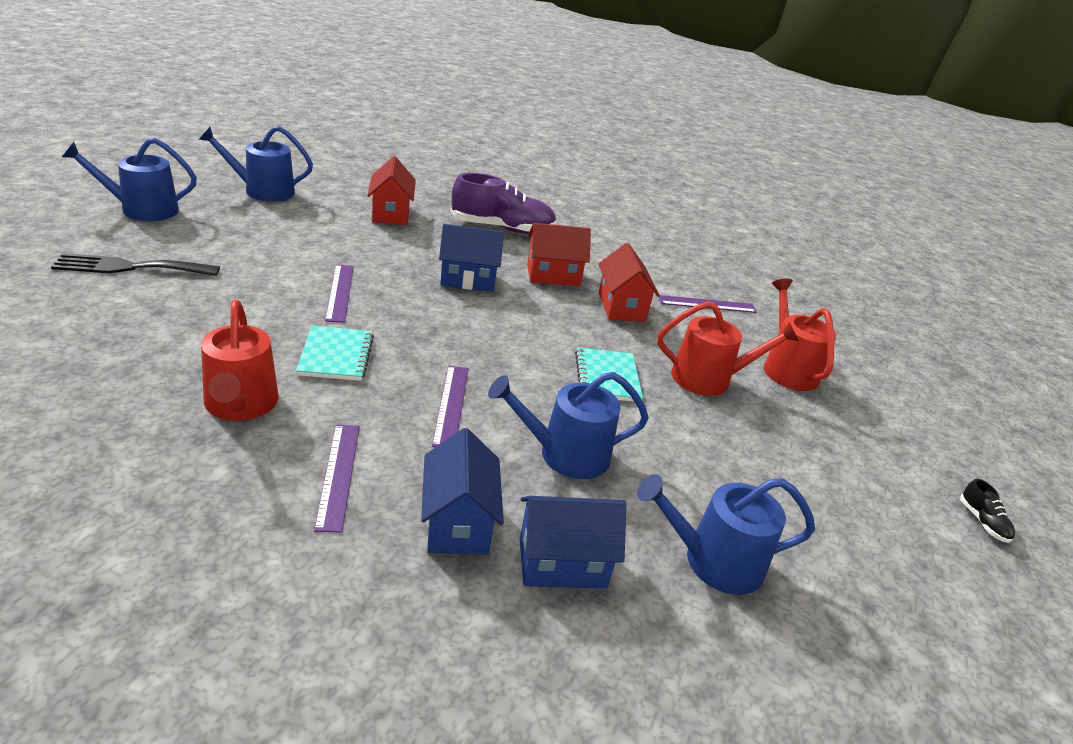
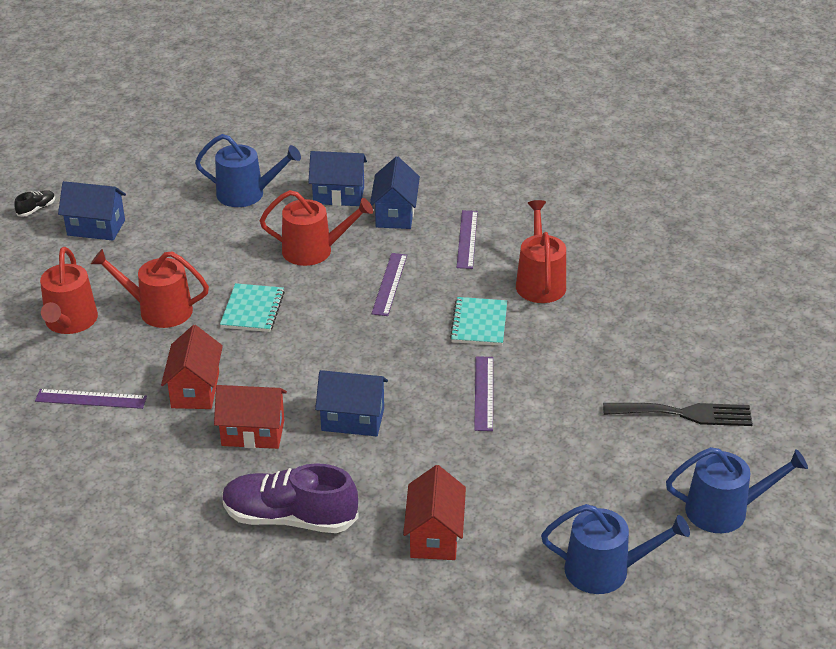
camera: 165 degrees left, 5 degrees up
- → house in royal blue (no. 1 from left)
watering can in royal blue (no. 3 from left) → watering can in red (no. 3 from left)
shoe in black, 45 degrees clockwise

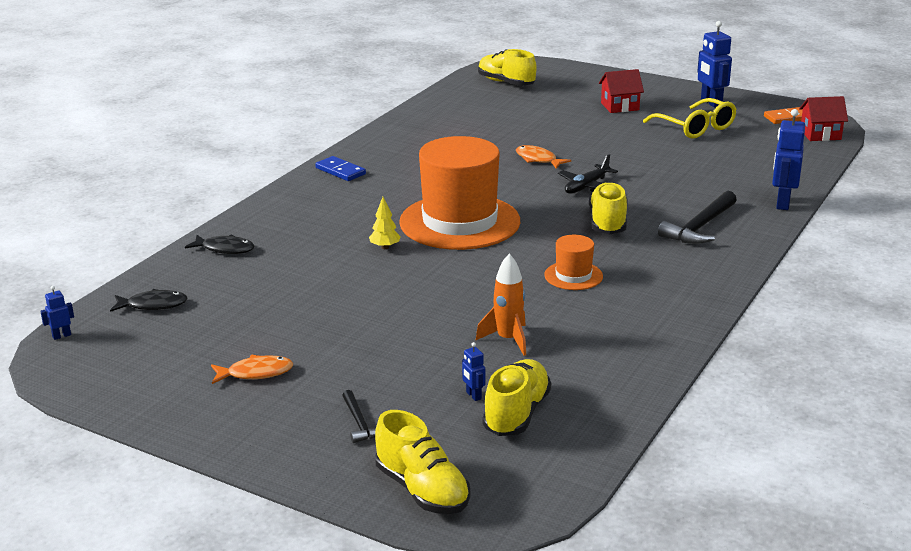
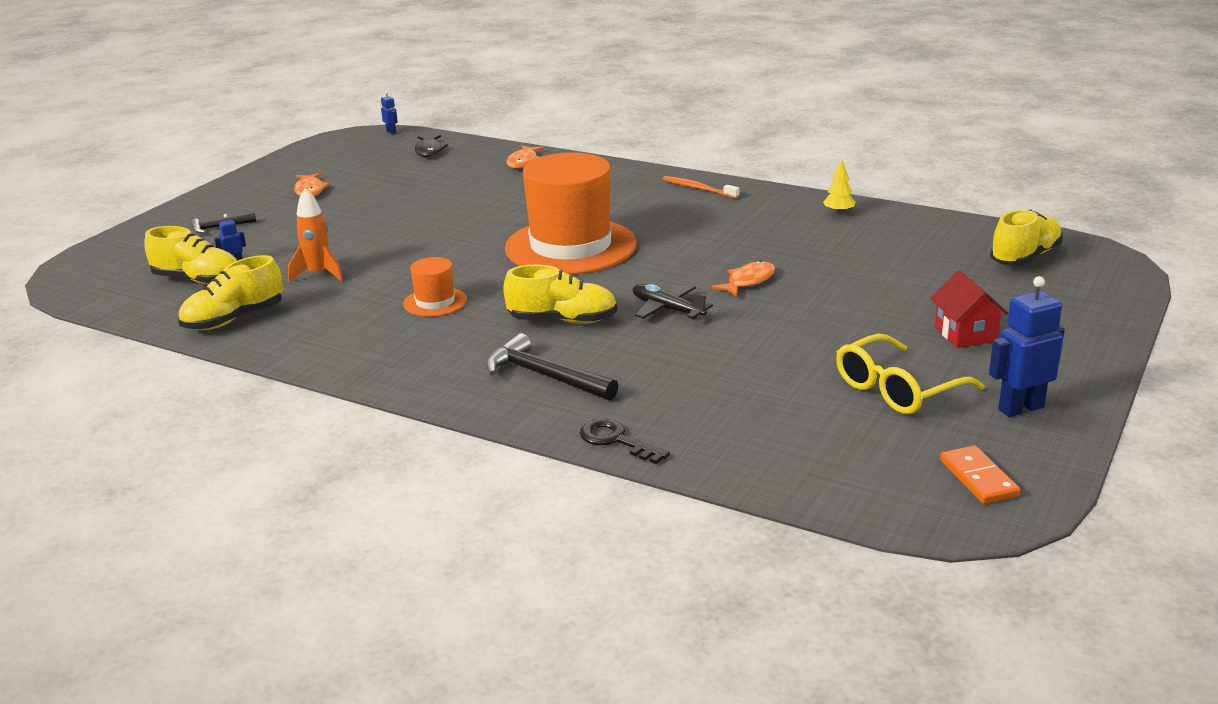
camera: 90 degrees right, 0 degrees up
house in red (no. 2 from left) → -
tree in bright yellow, relocated
shoe in bright yellow (no. 1 from left in the first image) → shoe in bright yellow (no. 2 from left), relocated
domino piece in royal blue → toothbrush in bright orange
robot figure in royal blue (no. 4 from left) → door key in black
fish in black (no. 2 from left) → fish in bright orange (no. 2 from left)

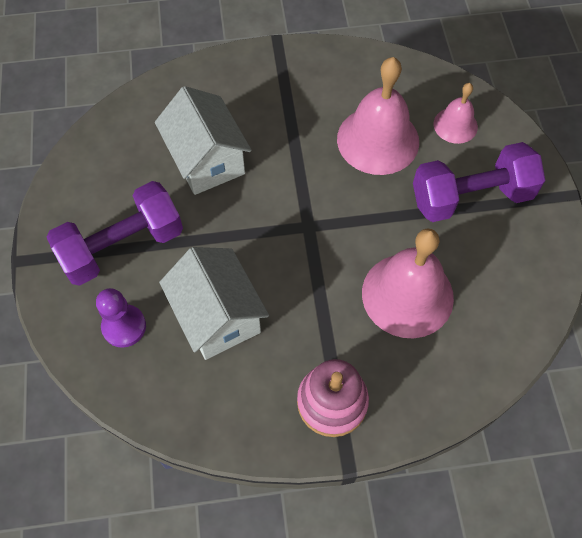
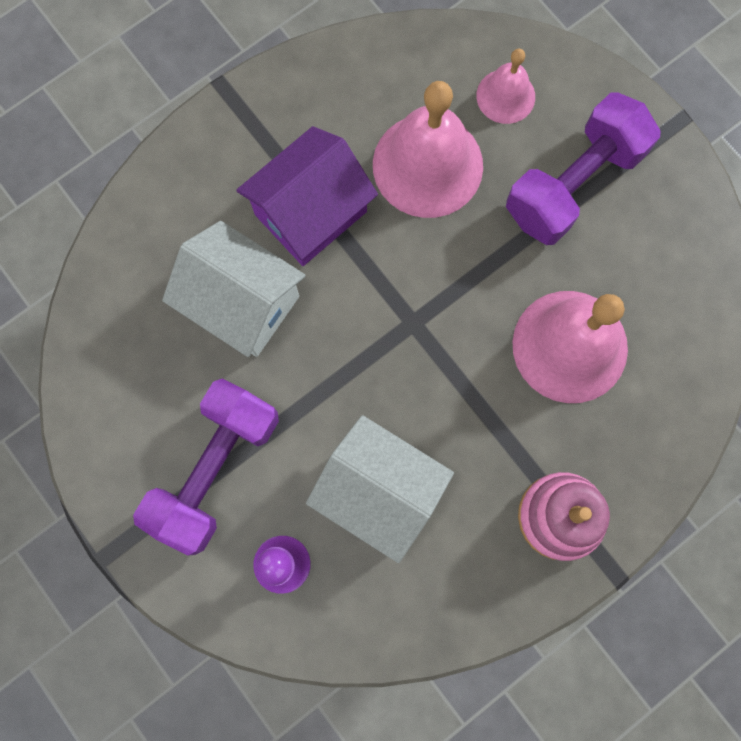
camera: 30 degrees left, 15 degrees up
- → house in royal purple

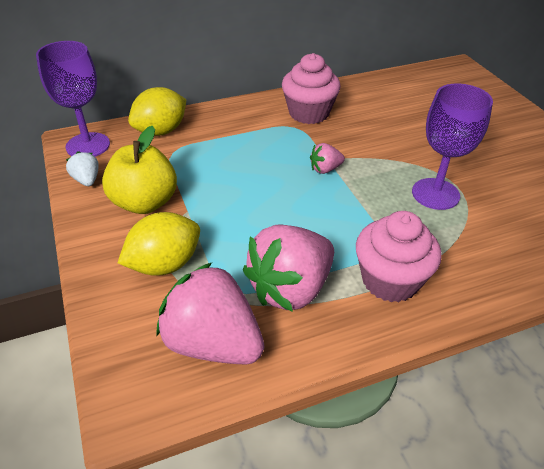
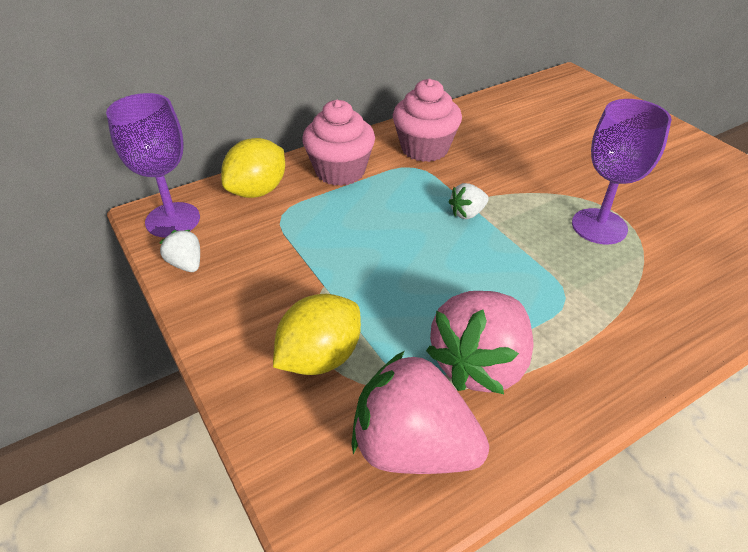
camera: 10 degrees left, 0 degrees up
apple fruit in bright yellow → -
fairy cake in pink (no. 2 from left in the first image) → fairy cake in pink (no. 1 from left), relocated
toy strawberry in pink (no. 3 from left) → toy strawberry in snow-white (no. 2 from left)

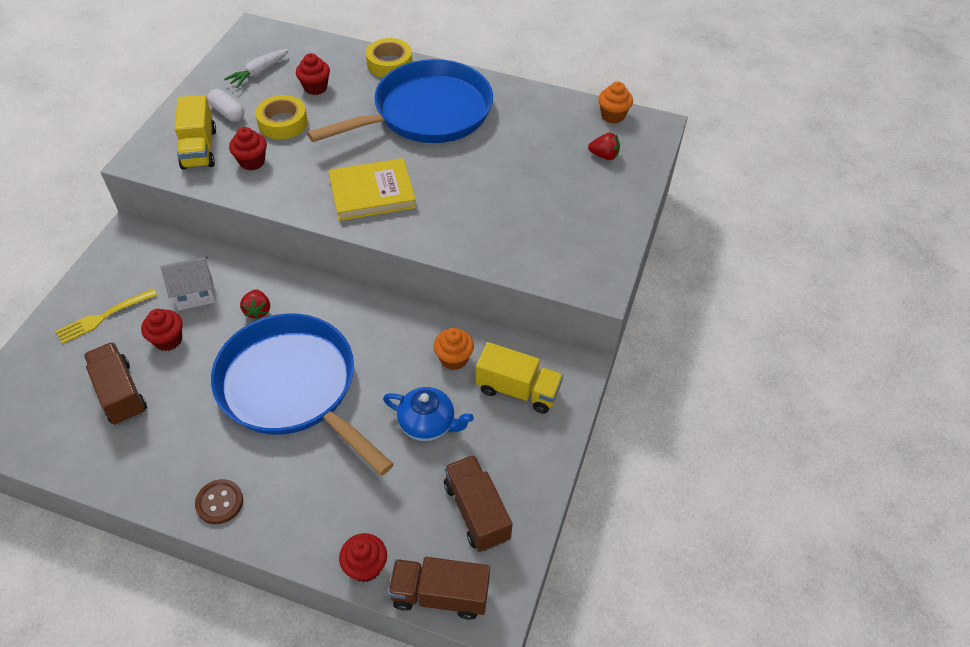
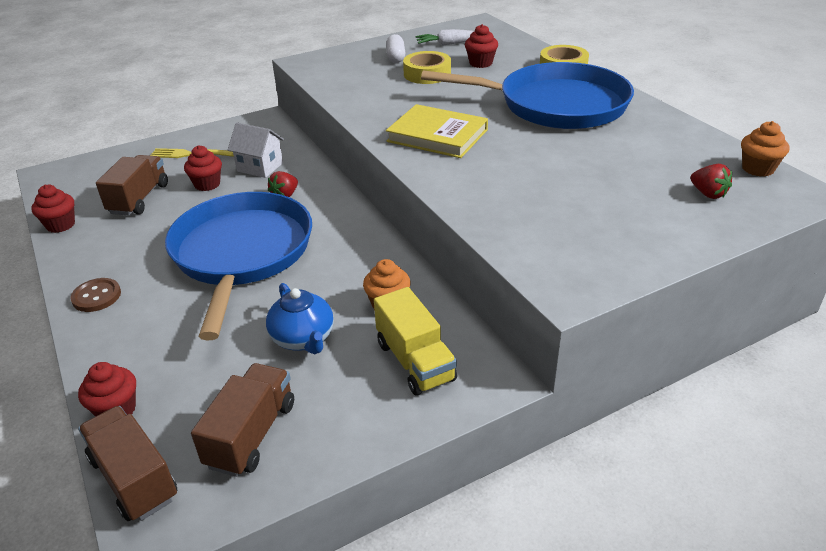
camera: 45 degrees right, 15 degrees down
toy truck in bright yellow (no. 1 from left) → -
fairy cake in red (no. 2 from left in the first image) → fairy cake in red (no. 1 from left), relocated

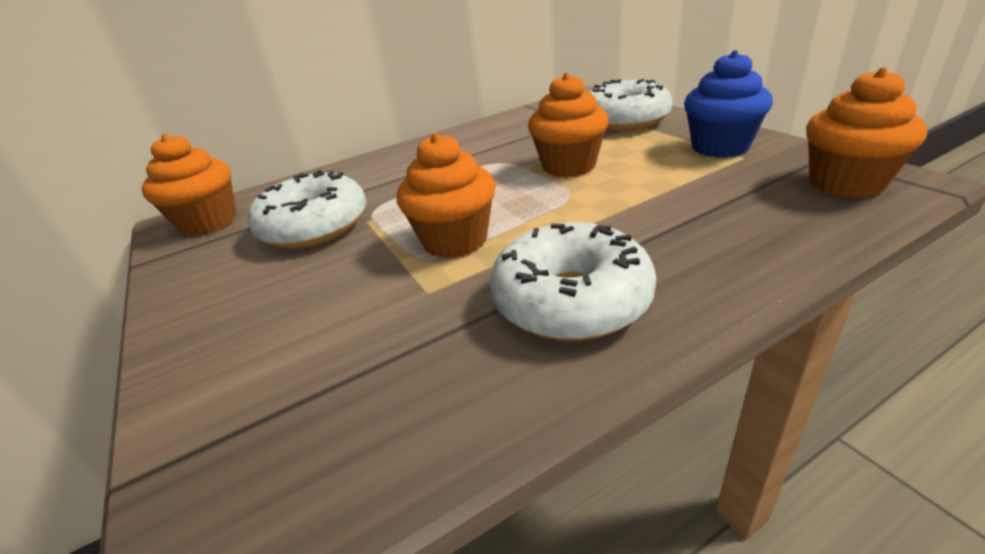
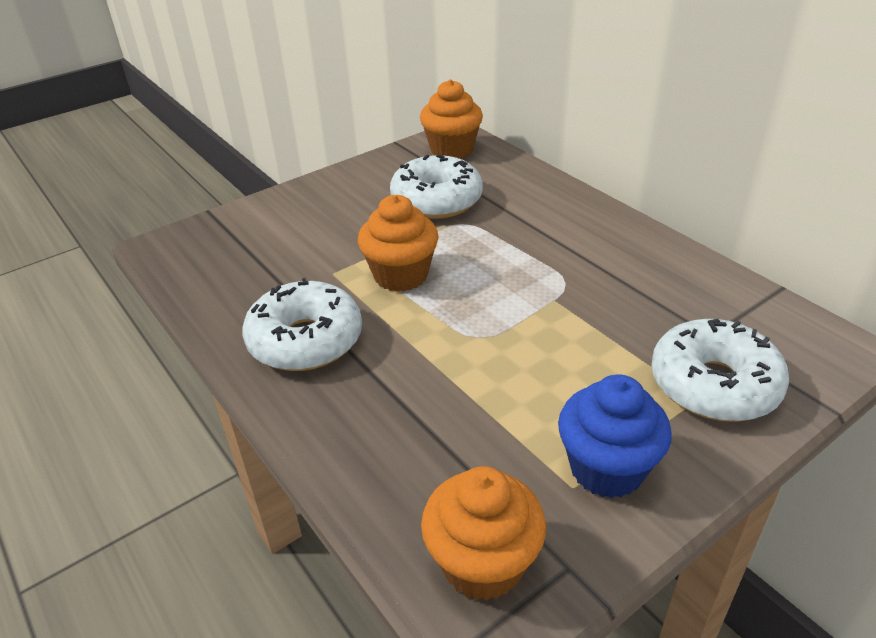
camera: 80 degrees right, 5 degrees up
fairy cake in bright orange (no. 3 from left) → -

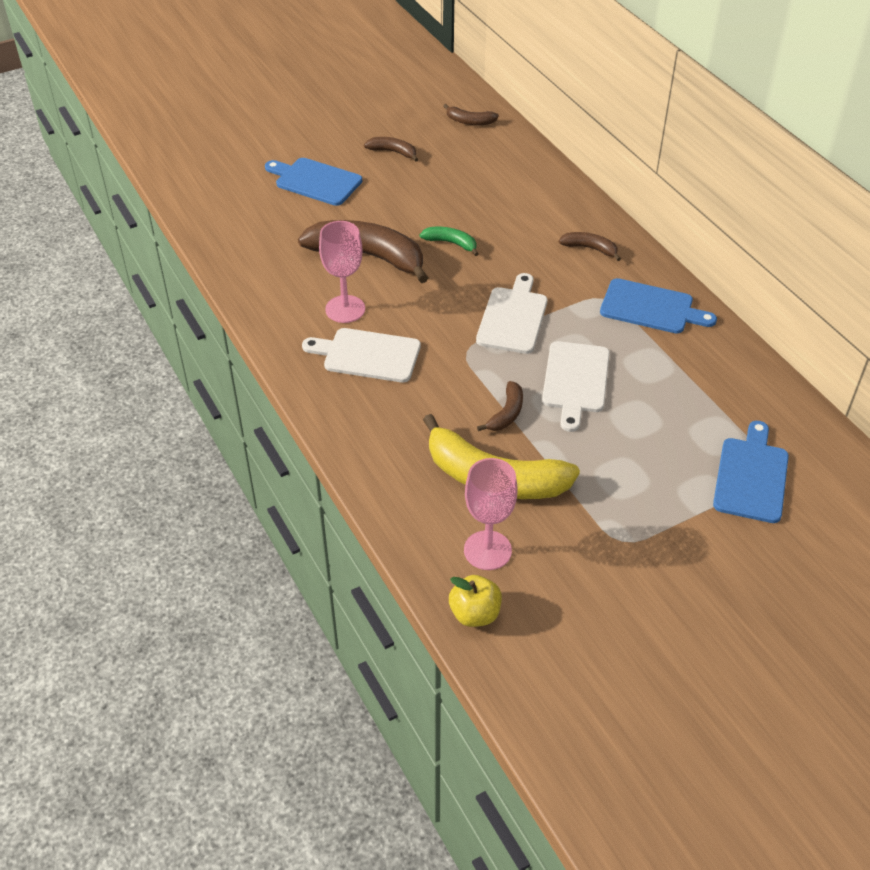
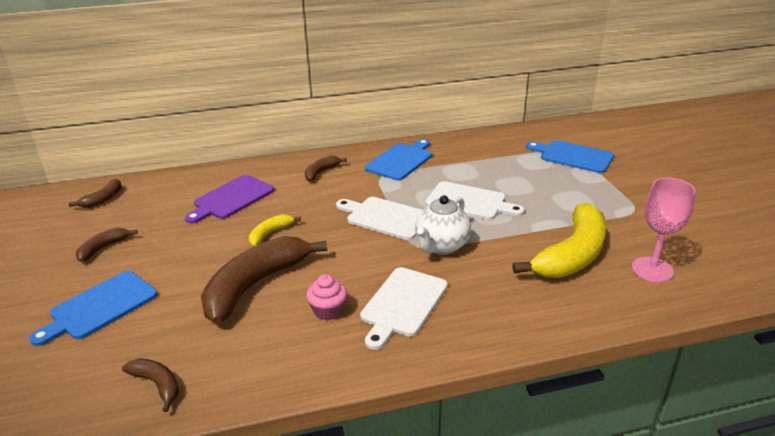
camera: 75 degrees left, 15 degrees down
apple fruit in bright yellow → -
- → chopping board in royal purple
- → china teapot in snow-white
toy banana in russet (no. 4 from left in the first image) → toy banana in russet (no. 3 from left), relocated
wine glass in pink (no. 1 from left) → fairy cake in pink
toy banana in emerald → toy banana in bright yellow (no. 1 from left)

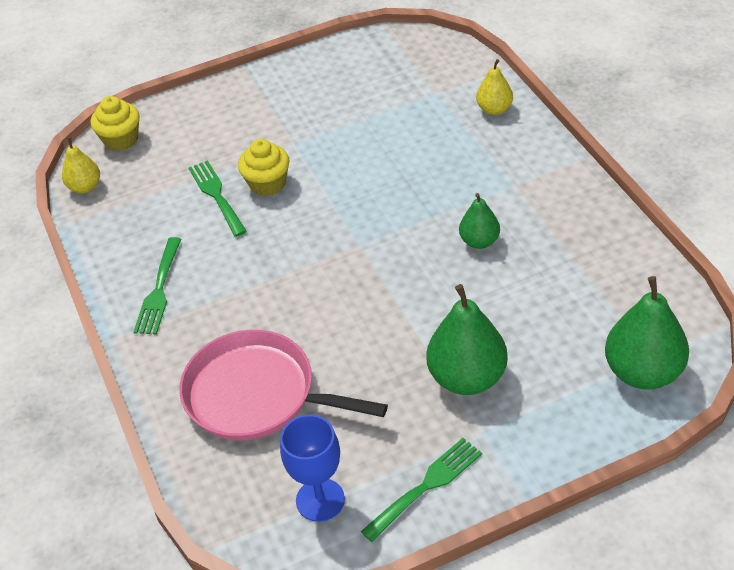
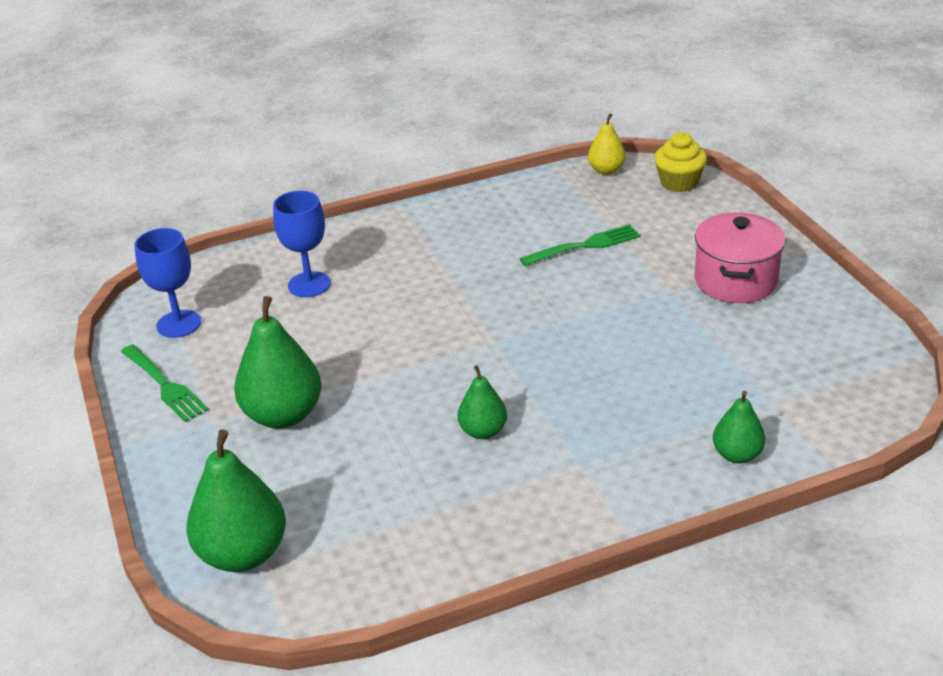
camera: 90 degrees right, 10 degrees down
fork in emerald (no. 1 from left) → -
fairy cake in bright yellow (no. 2 from left) → -
- → stockpot in pink
frying pan in pink → wine glass in royal blue (no. 2 from left)
pear fruit in bright yellow (no. 2 from left) → pear fruit in emerald (no. 4 from left)

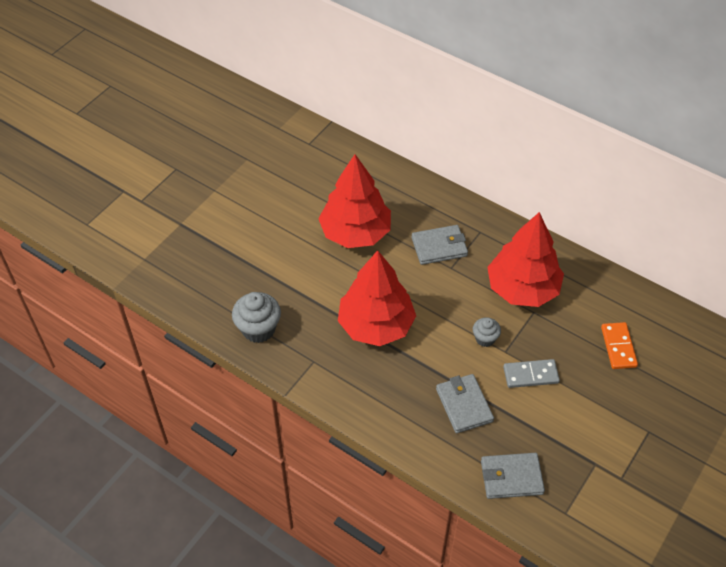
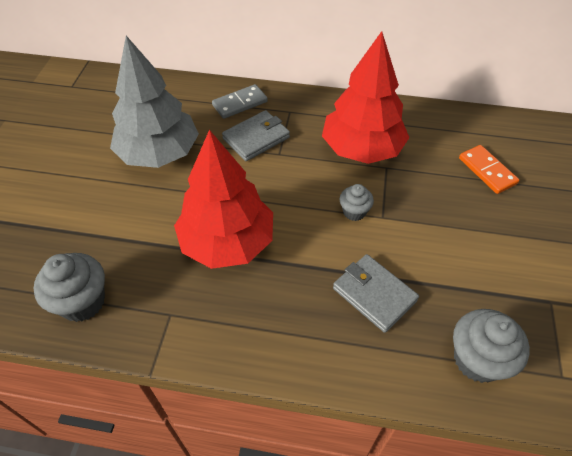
camera: 25 degrees left, 0 degrees up
domino piece in gray, relocated
card wallet in gray (no. 3 from left) → fairy cake in gray (no. 3 from left)
tree in red (no. 1 from left) → tree in gray

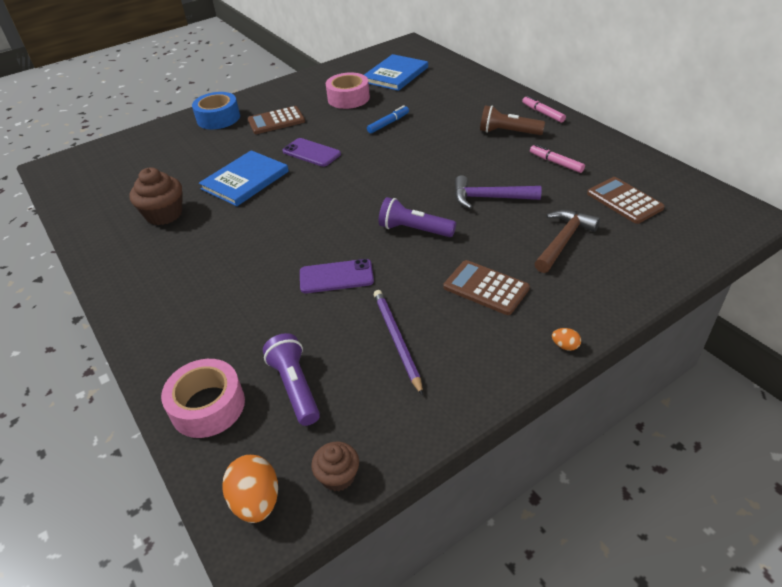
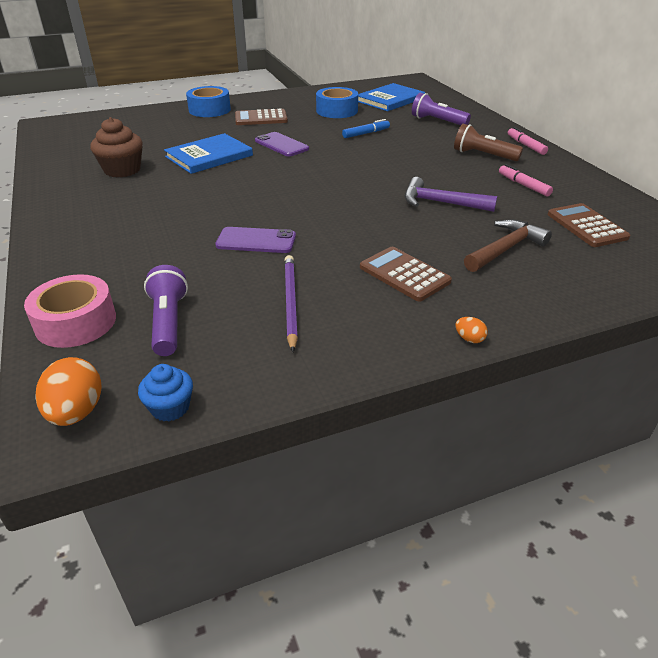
camera: 10 degrees right, 5 degrees down
pocket torch in royal purple (no. 2 from left), relocated
fairy cake in russet (no. 2 from left) → fairy cake in royal blue
sticky tape in pink (no. 2 from left) → sticky tape in royal blue (no. 2 from left)

